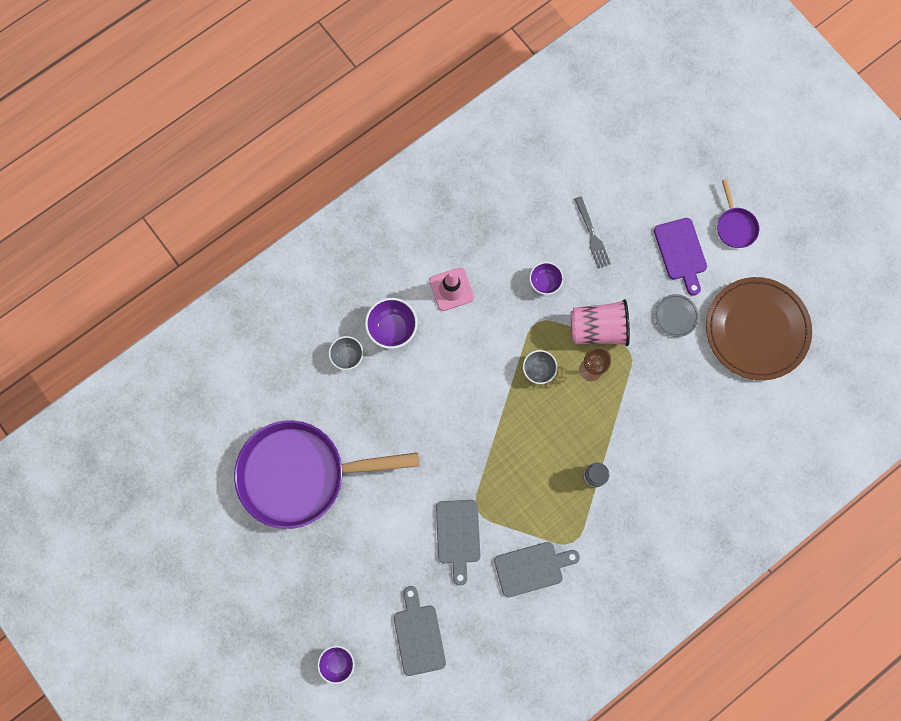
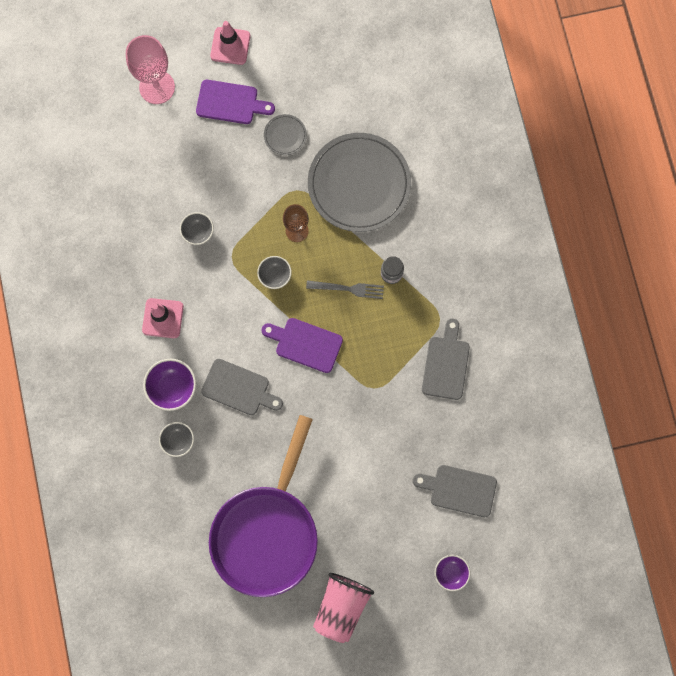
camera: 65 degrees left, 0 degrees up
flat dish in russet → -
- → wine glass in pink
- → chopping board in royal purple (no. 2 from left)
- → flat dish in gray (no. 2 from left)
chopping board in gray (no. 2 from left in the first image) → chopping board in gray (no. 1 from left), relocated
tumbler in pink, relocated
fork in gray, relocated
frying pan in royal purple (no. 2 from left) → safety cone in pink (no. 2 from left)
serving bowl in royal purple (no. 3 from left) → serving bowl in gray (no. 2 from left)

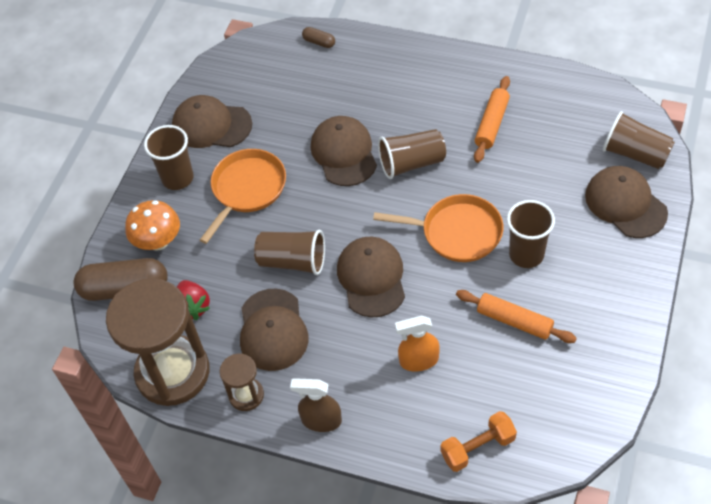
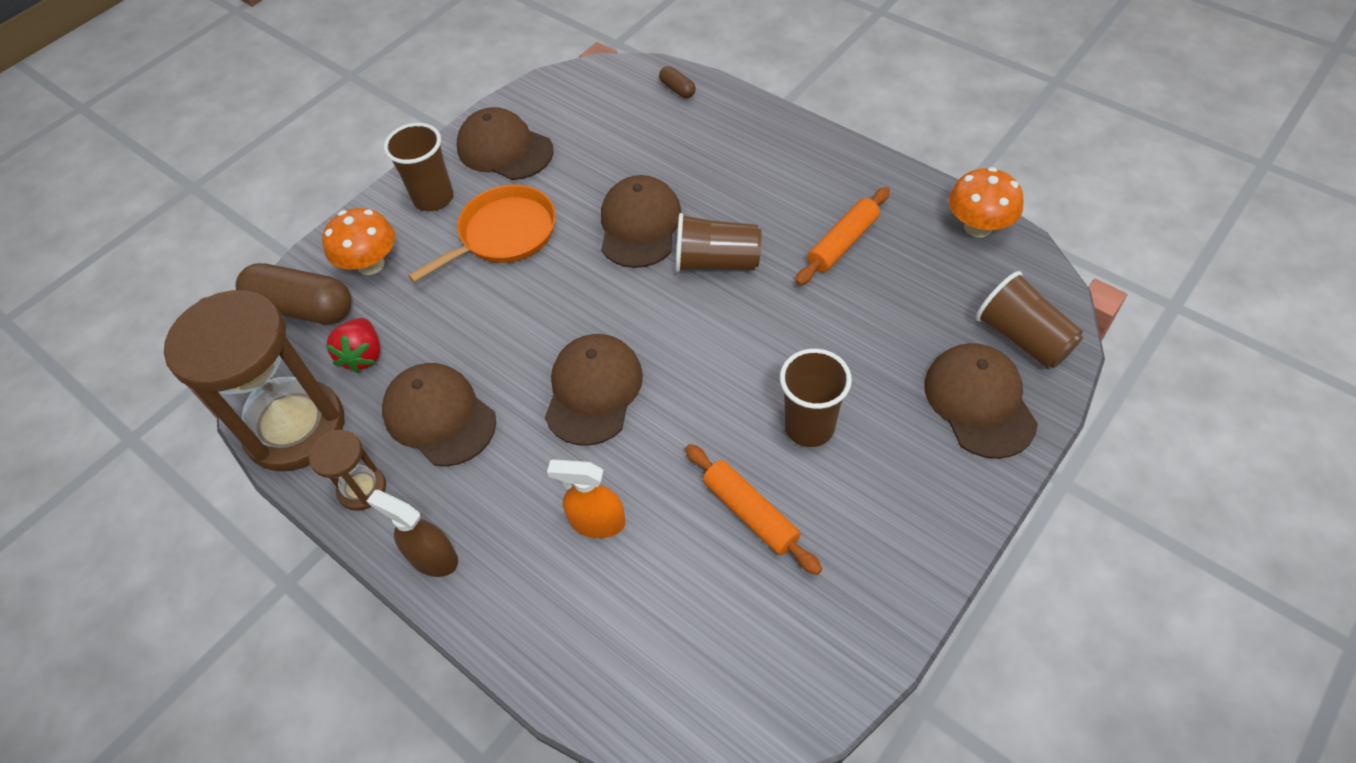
camera: 20 degrees right, 0 degrees up
tumbler in russet (no. 2 from left) → -
frying pan in bright orange (no. 2 from left) → -
dumbbell in bright orange → -
- → toadstool in bright orange (no. 2 from left)
cap in russet (no. 2 from left in the first image) → cap in russet (no. 1 from left), 120 degrees clockwise

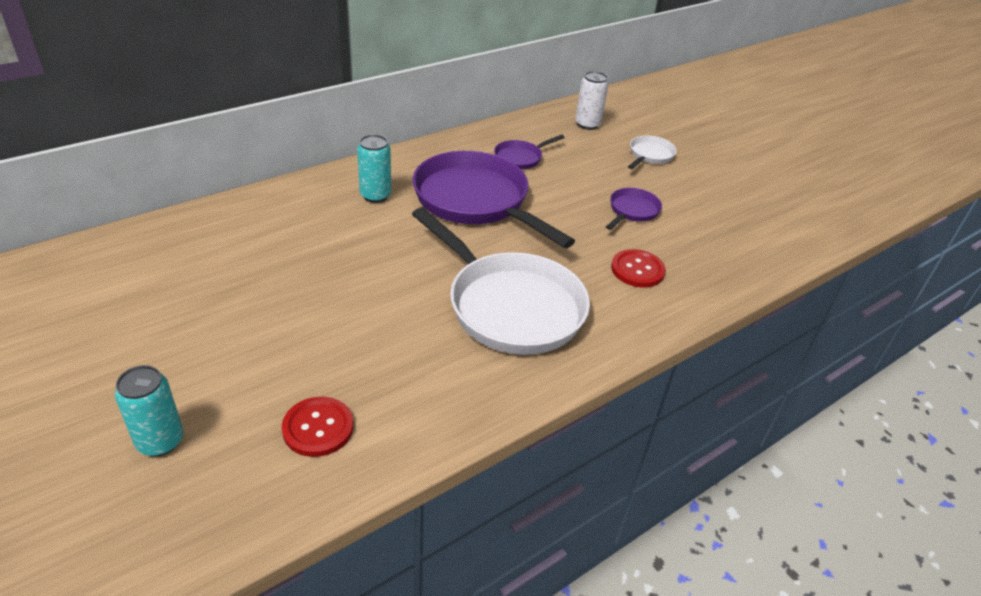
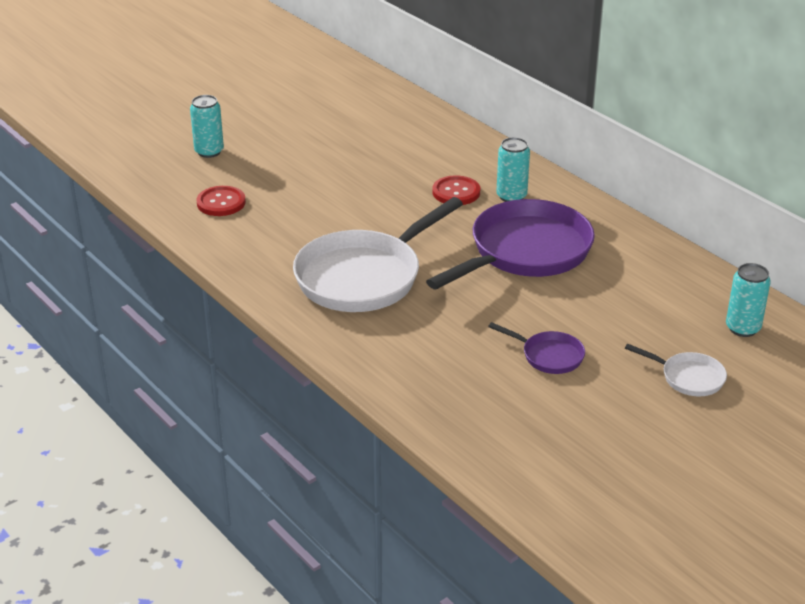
camera: 90 degrees right, 5 degrees down
frying pan in royal purple (no. 2 from left) → -
shirt button in red (no. 2 from left), relocated
soda can in snow-white → soda can in teal (no. 3 from left)

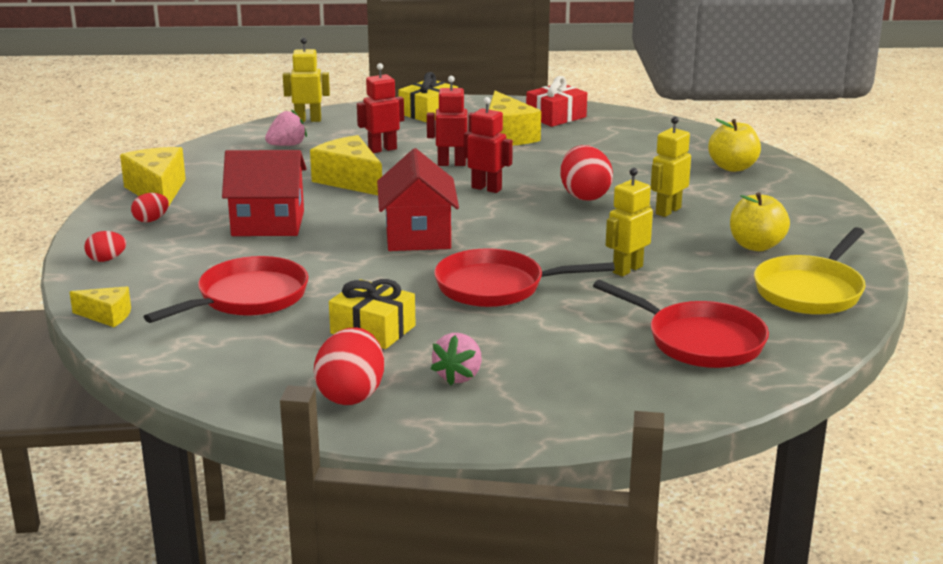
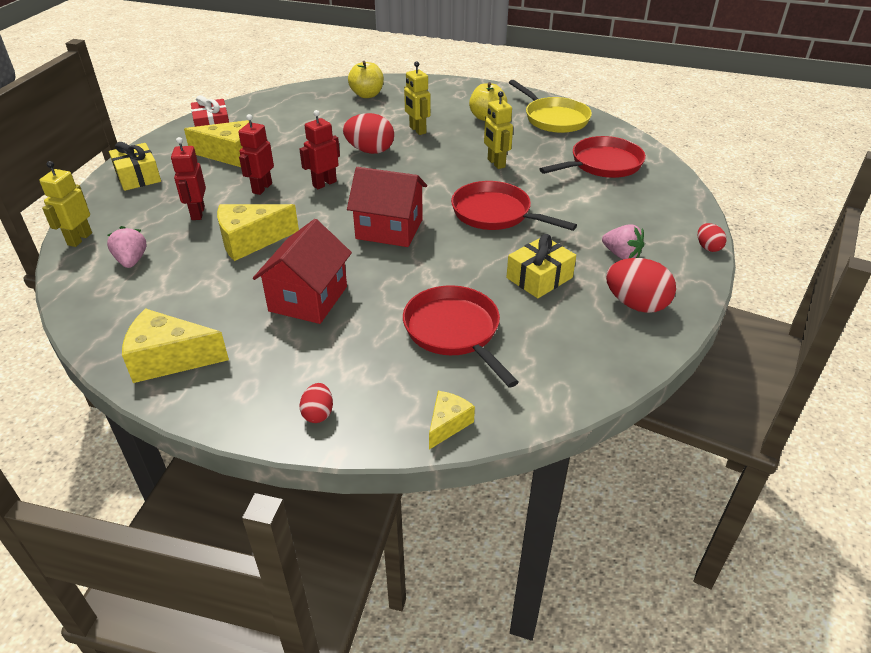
camera: 70 degrees left, 15 degrees up
egg shape in red (no. 2 from left in the first image) → egg shape in red (no. 4 from left), relocated
frying pan in red (no. 2 from left), 105 degrees clockwise

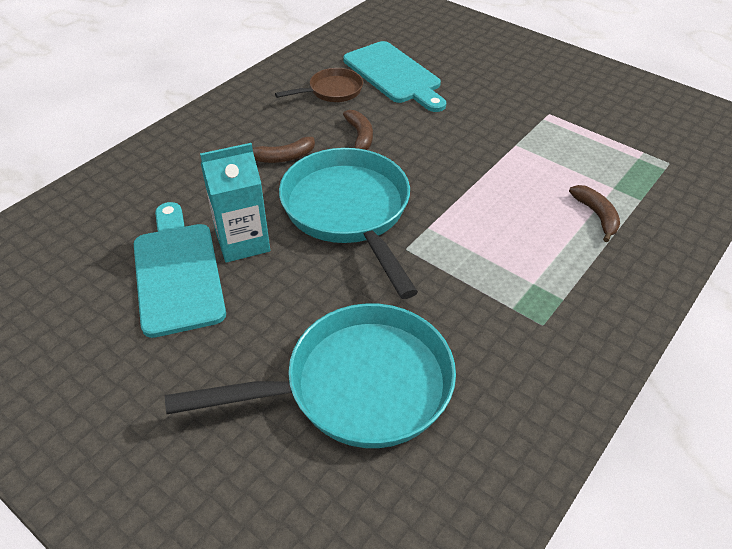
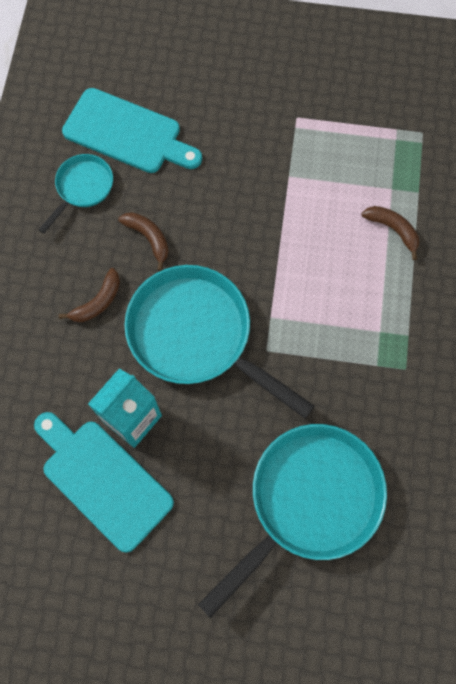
camera: 30 degrees left, 25 degrees up
frying pan in russet → frying pan in teal (no. 1 from left)

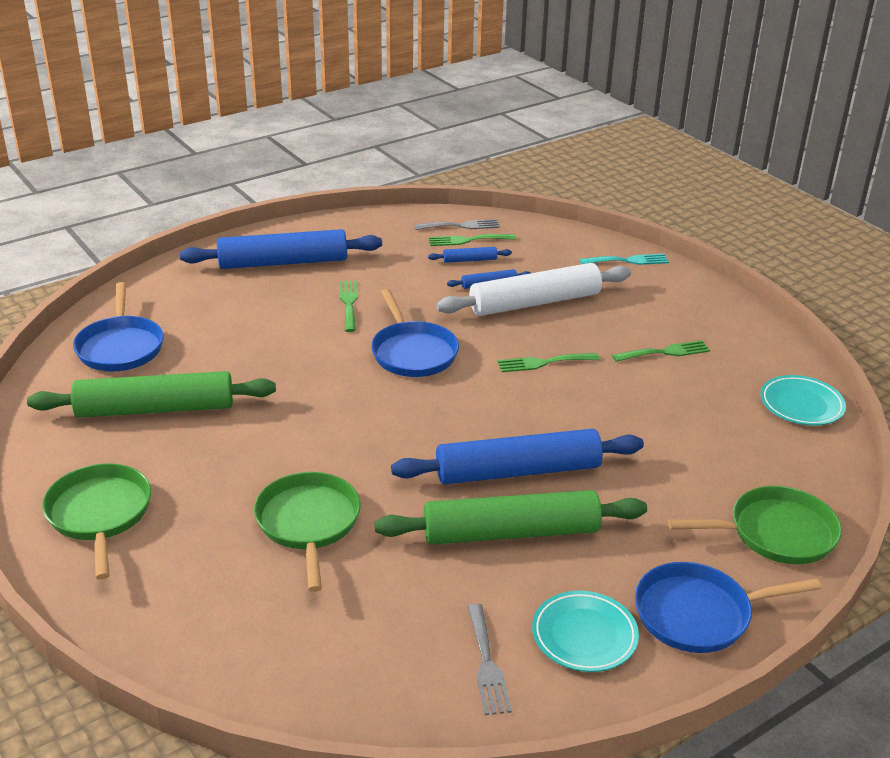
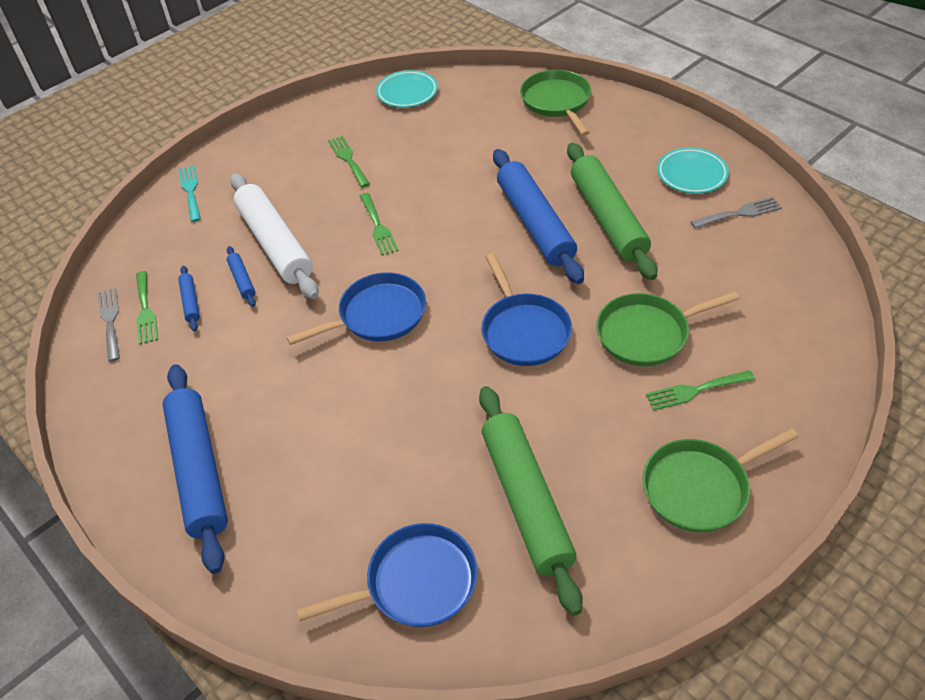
camera: 95 degrees left, 15 degrees up
fork in emerald (no. 1 from left in the first image) → fork in emerald (no. 4 from left), relocated
frying pan in royal blue (no. 3 from left), relocated

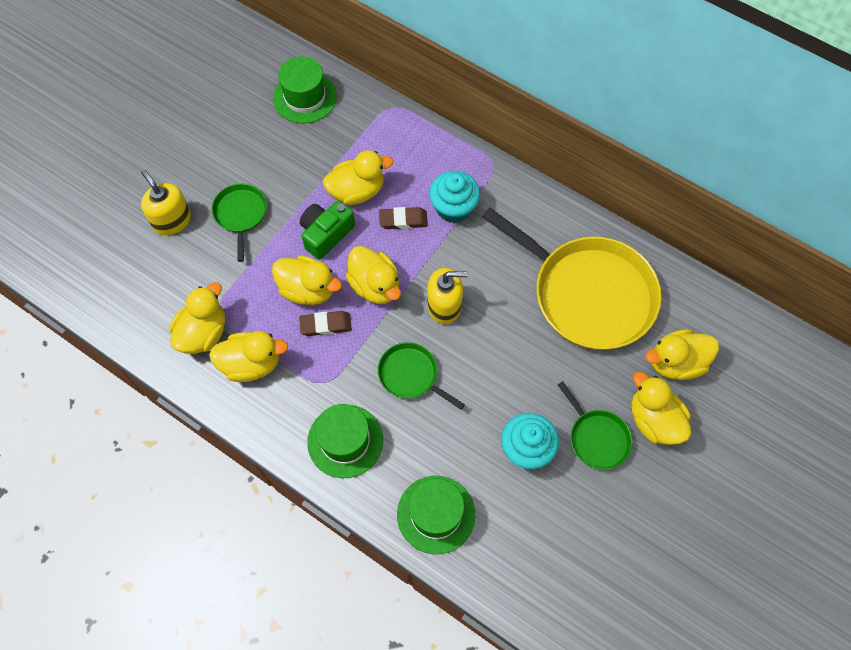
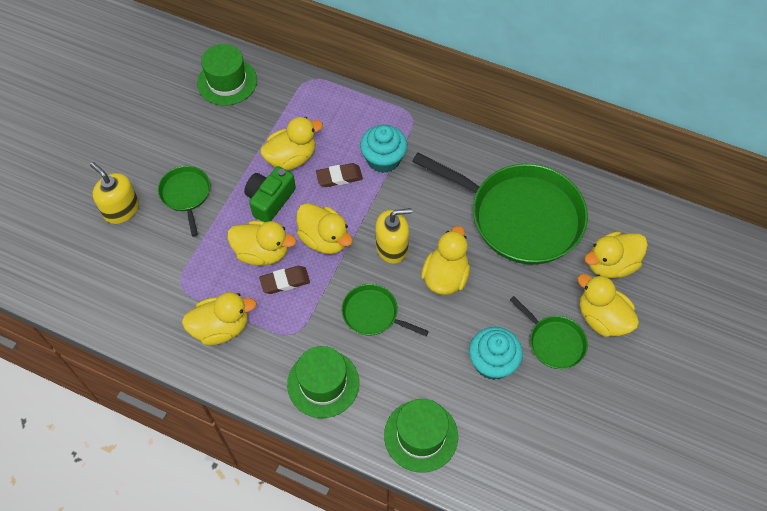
camera: 10 degrees left, 5 degrees down
rubber duck in bright yellow (no. 1 from left in the first image) → rubber duck in bright yellow (no. 5 from left), relocated
frying pan in bright yellow → frying pan in emerald (no. 3 from left)

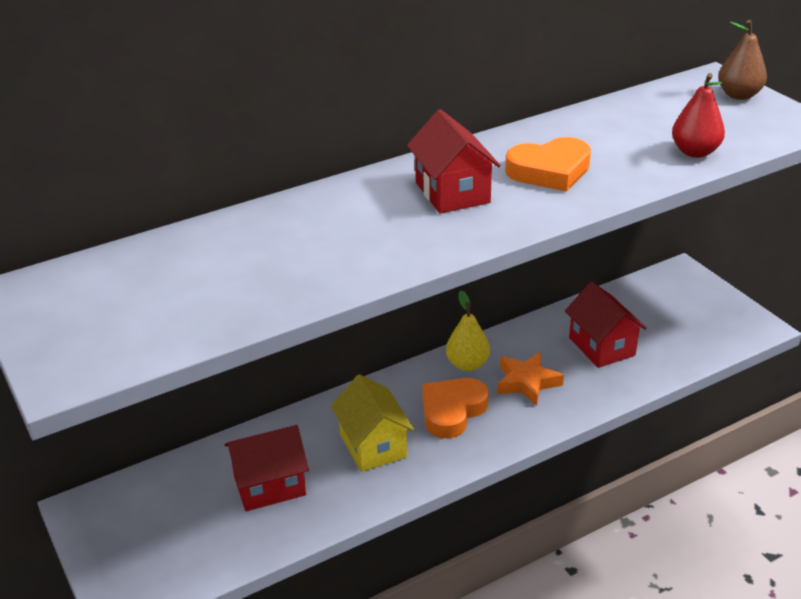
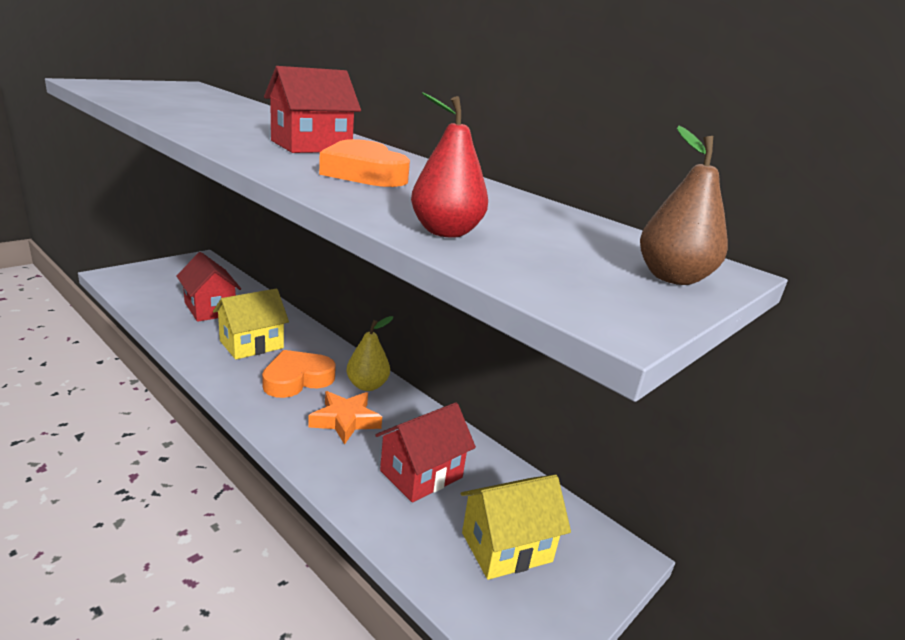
camera: 70 degrees right, 10 degrees down
- → house in bright yellow (no. 2 from left)
heart in bright orange (no. 1 from left), 60 degrees counterclockwise

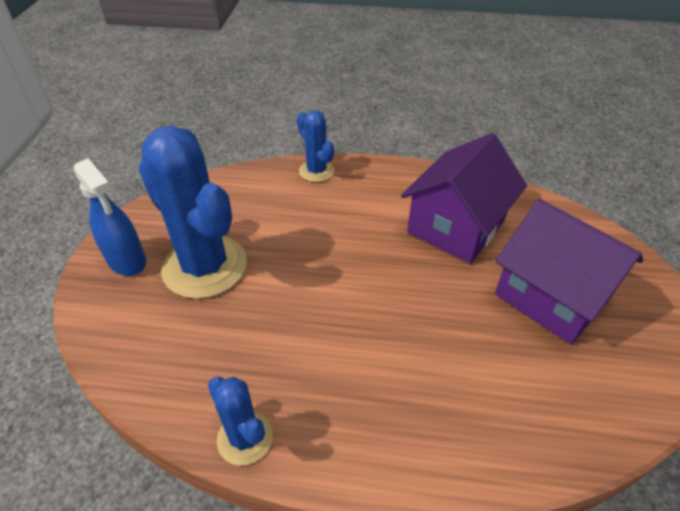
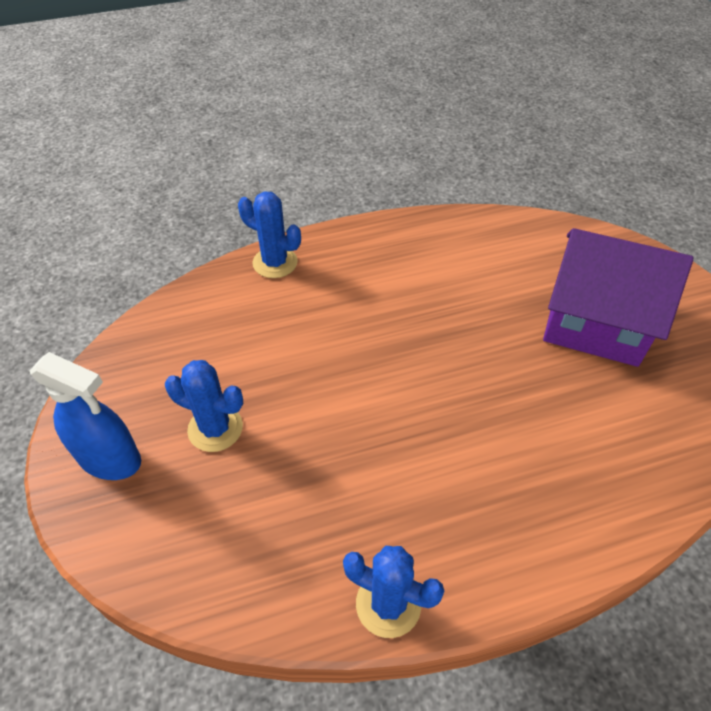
camera: 25 degrees left, 5 degrees up
house in royal purple (no. 1 from left) → -
saguaro cactus in royal blue (no. 1 from left), x0.51

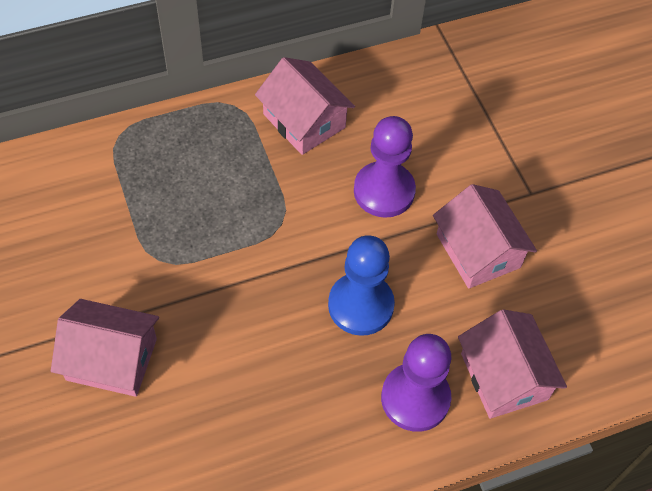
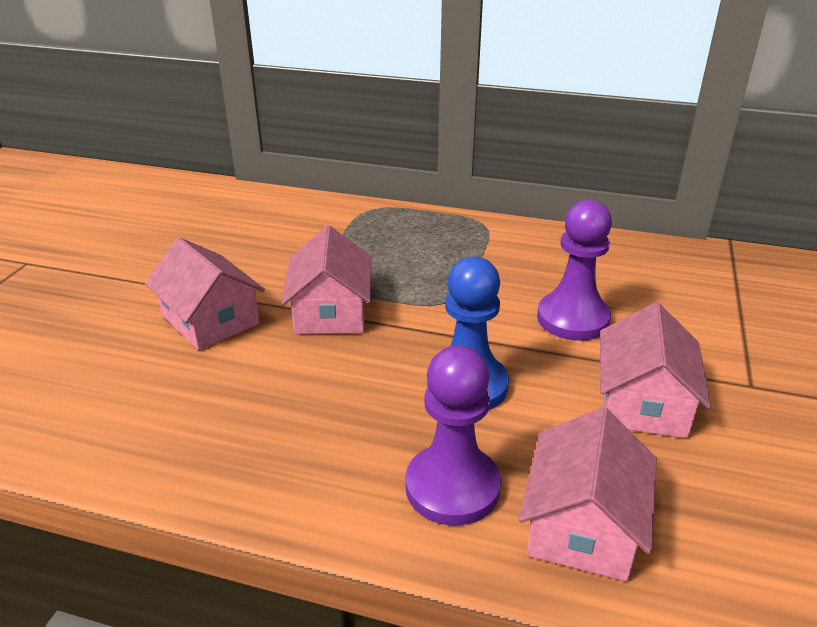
camera: 40 degrees right, 25 degrees down
house in pink (no. 2 from left), relocated

